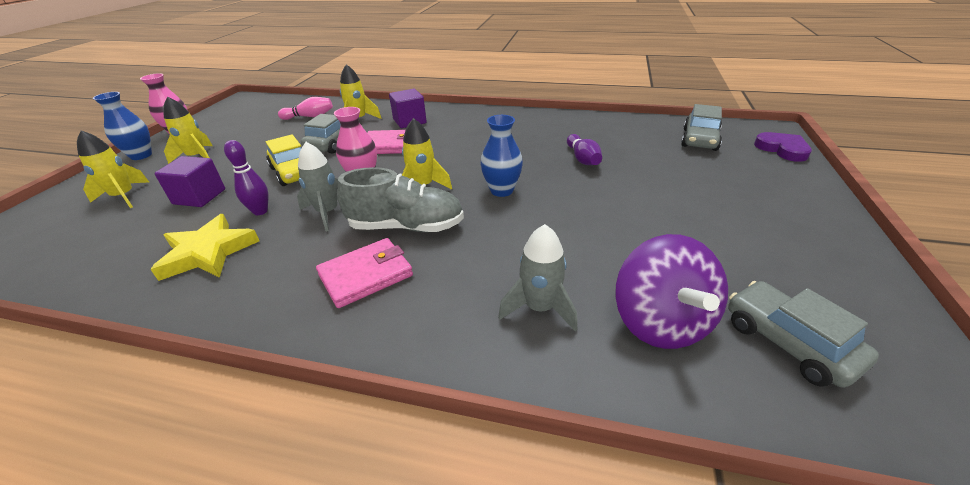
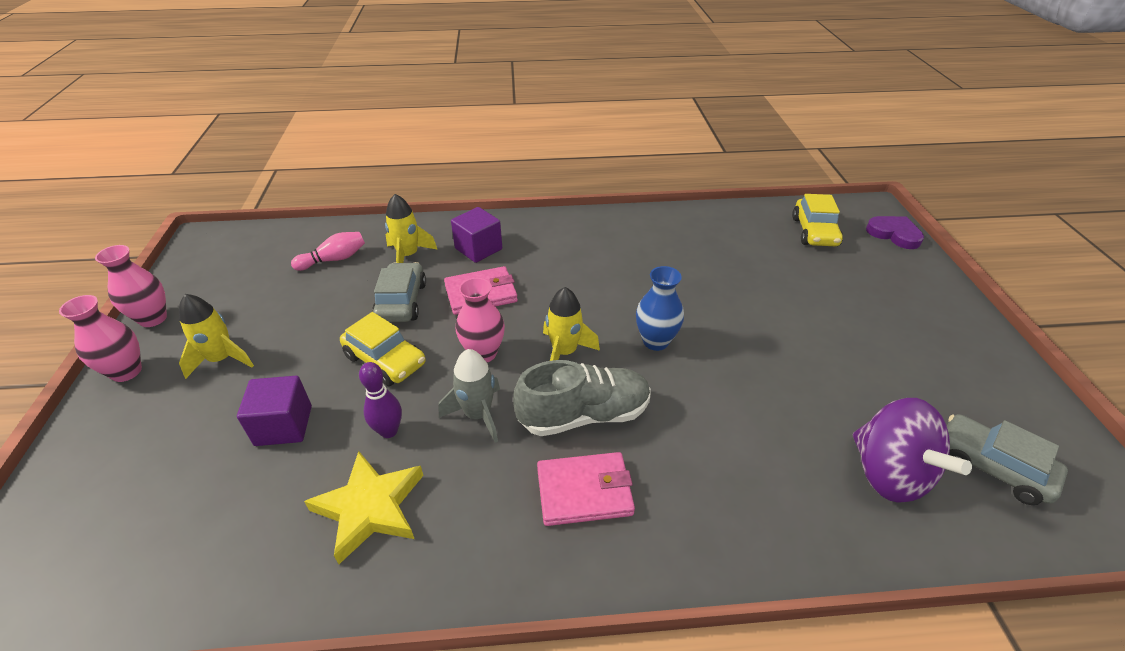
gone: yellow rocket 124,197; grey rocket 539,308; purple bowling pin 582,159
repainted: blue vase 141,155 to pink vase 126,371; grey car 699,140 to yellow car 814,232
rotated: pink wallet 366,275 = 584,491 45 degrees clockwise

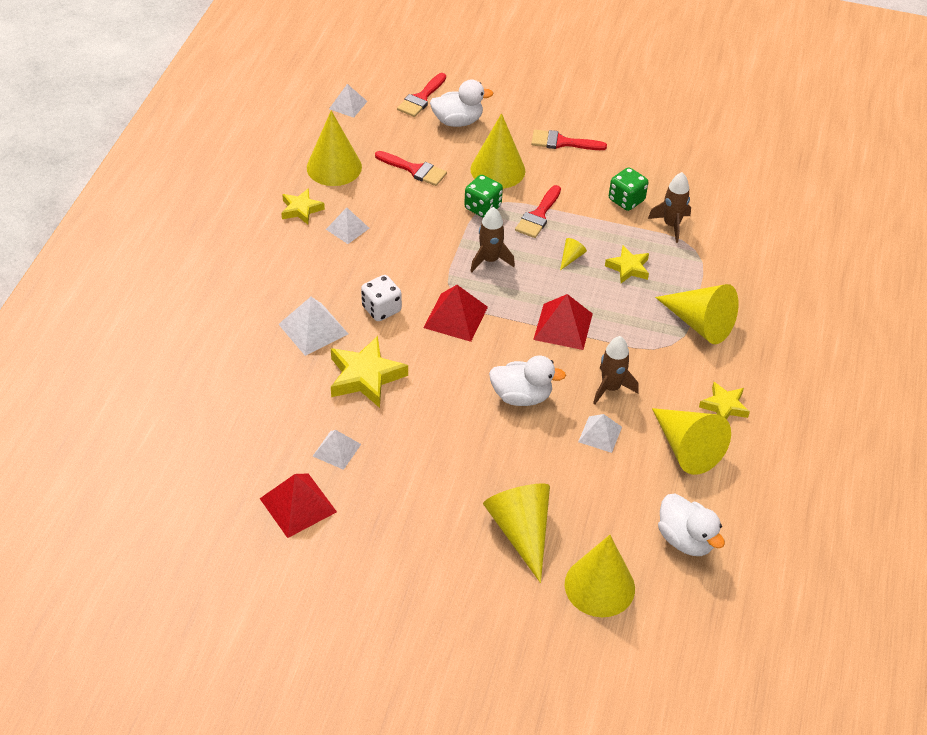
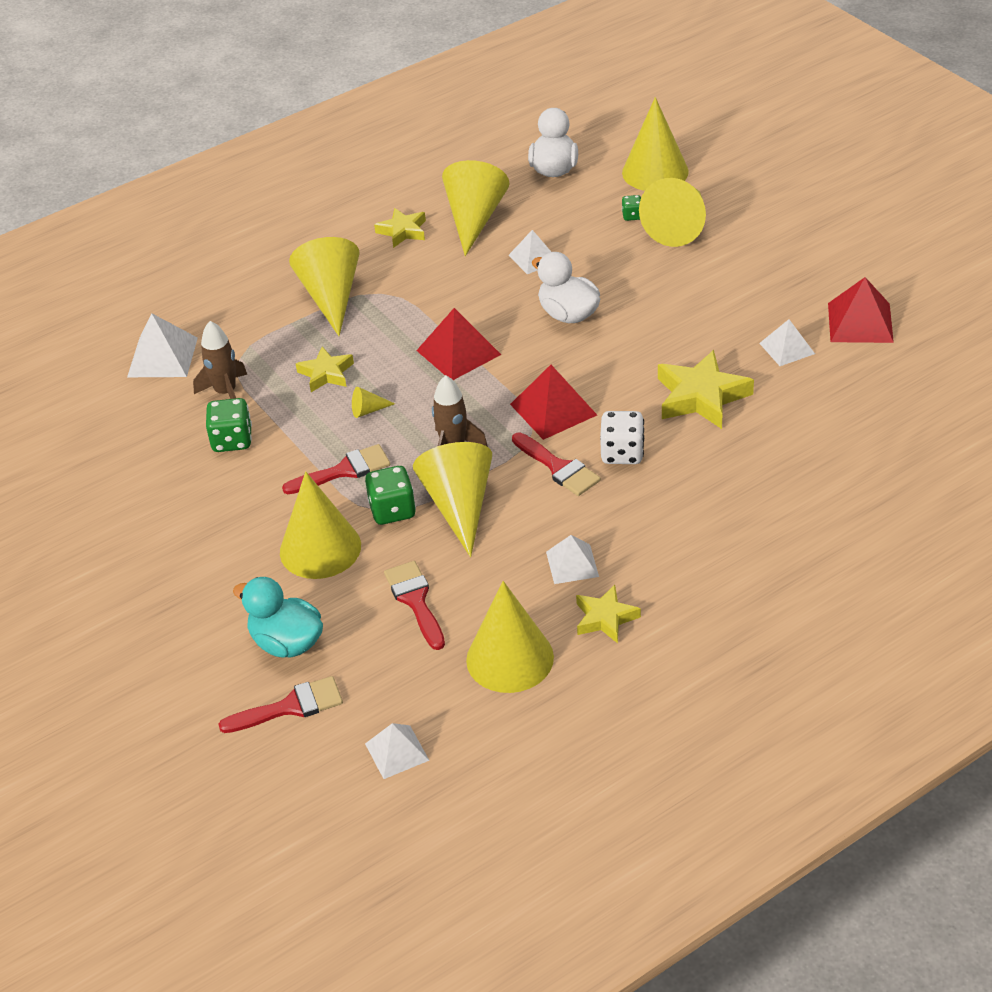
gone: brown rocket 610,388
new: yellow cone 459,506; green dice 632,216
shifted: white pyramid 313,329 to 162,357; red brush 562,142 to 558,467
repainted: white duck 458,121 to turquoise duck 287,643

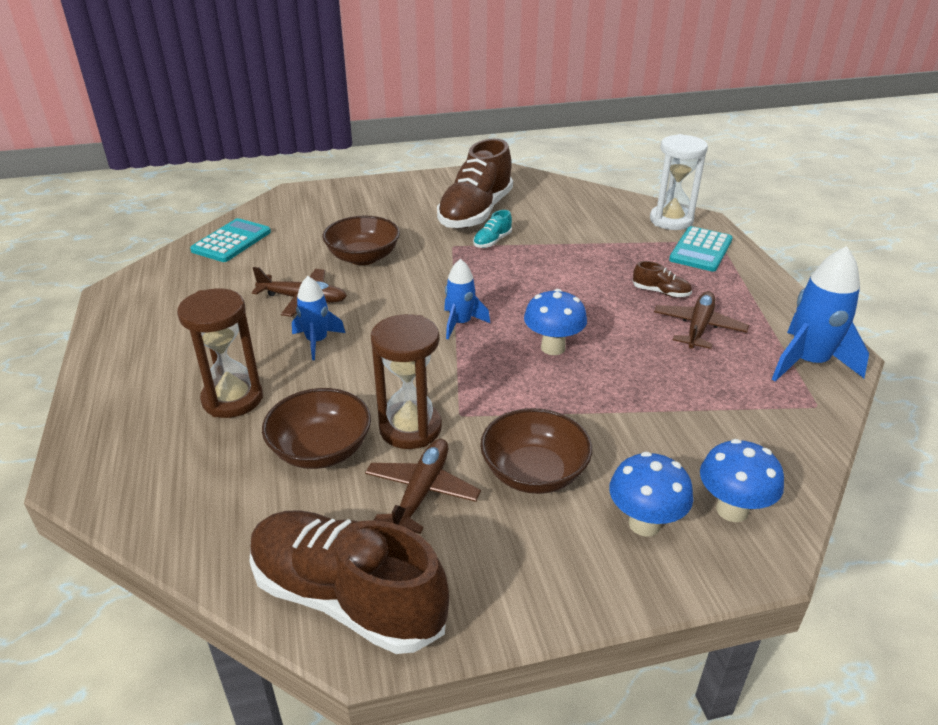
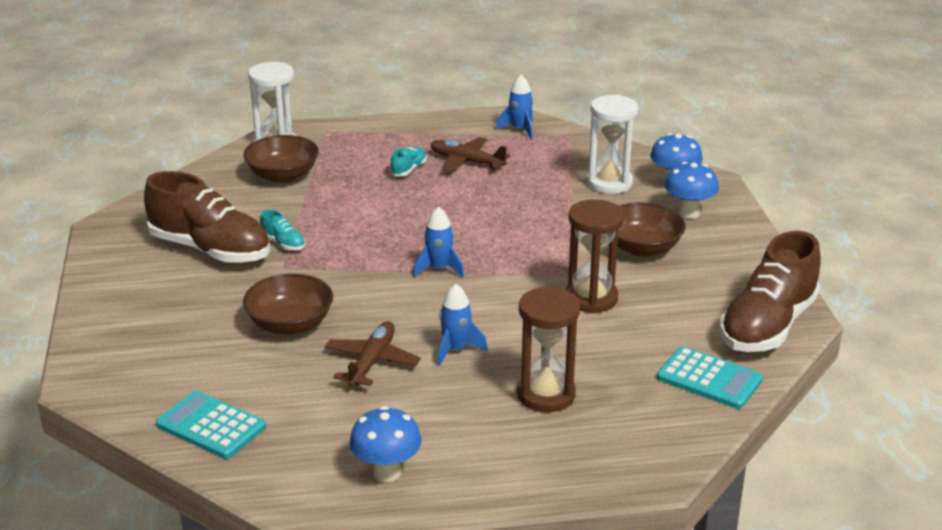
gone: brown plane 421,492
new: white hourglass 609,183
shifted: brown bowl 321,450 to 283,175; blue mushroom 553,348 to 387,472; turquoise calculator 700,250 to 709,379
repainted: brown shoe 661,292 to turquoise shoe 409,169
scaled: blue rocket 808,362 = 520,130 x0.60

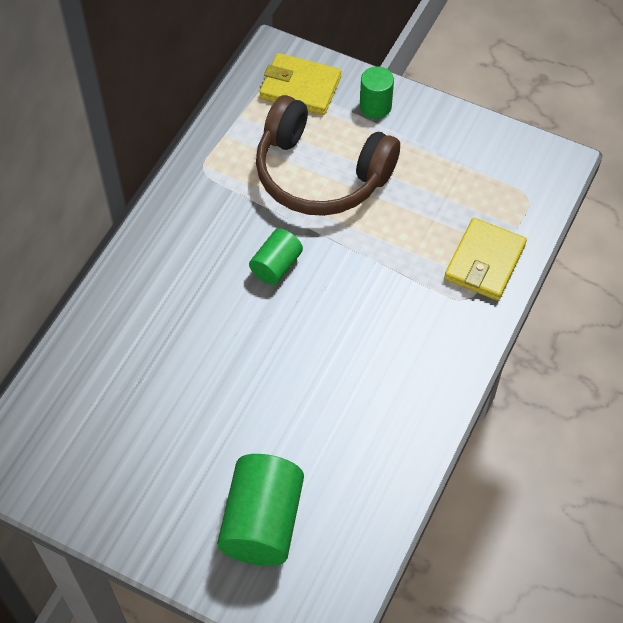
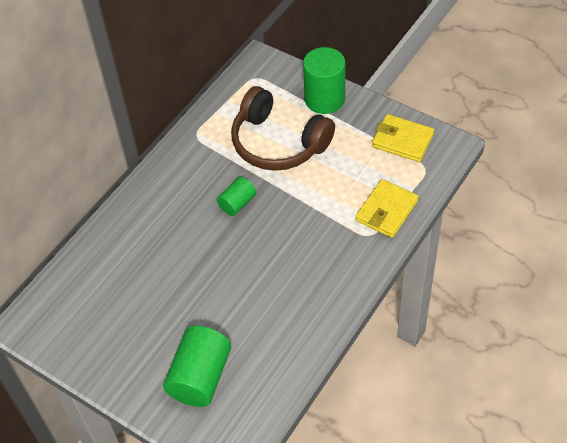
shifted: yellow wallet 300,88 to 402,140
scaled: green cylinder 375,106 = 324,99 x1.76

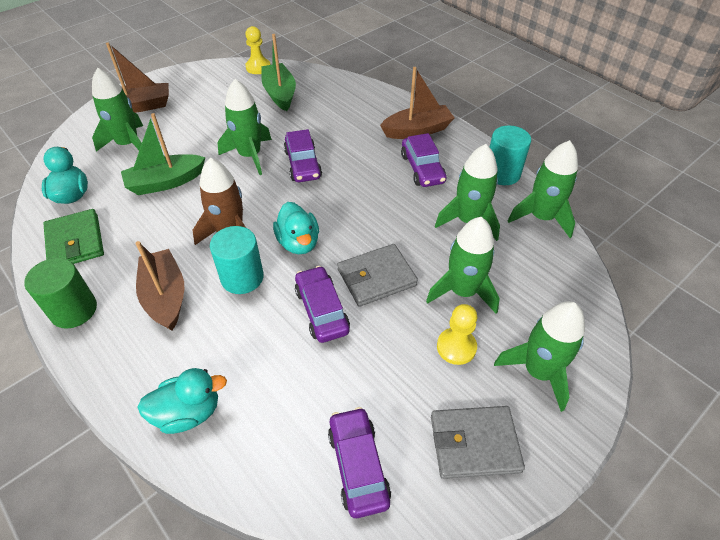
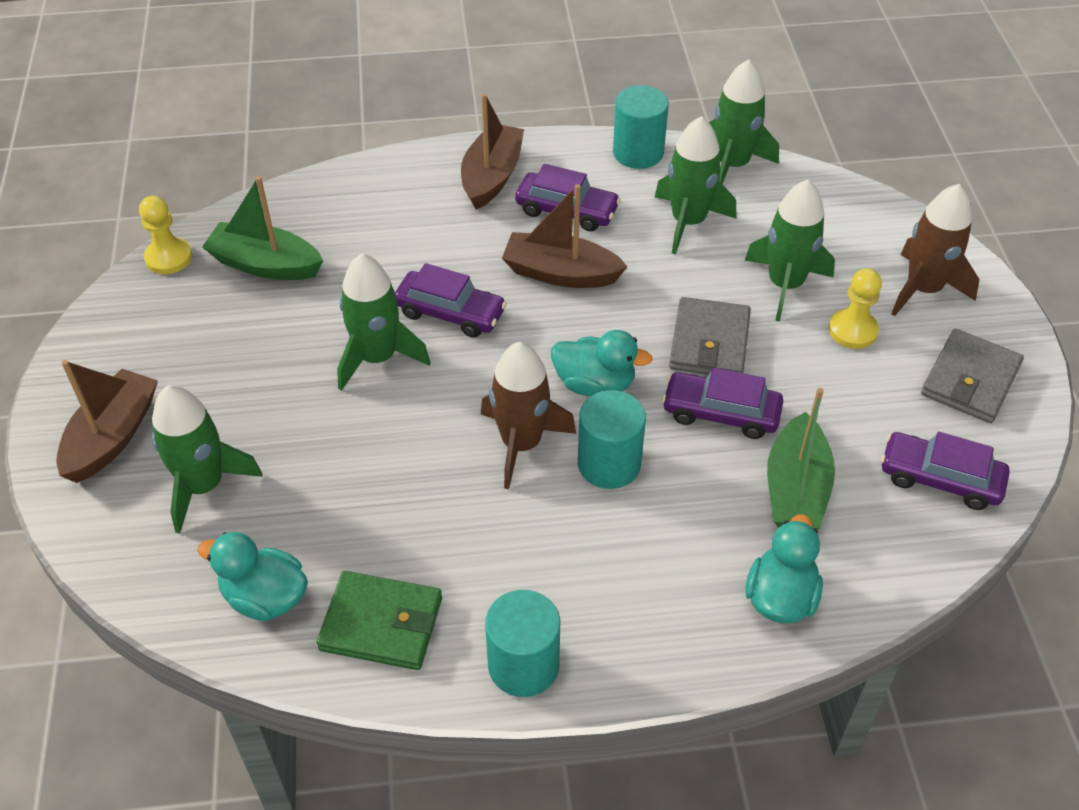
shifted: brown boat 165,297 to 561,273; green boat 166,182 to 796,489
repainted: green cylinder 74,310 to turquoise cylinder 523,665; green rocket 538,372 to brown rocket 923,289

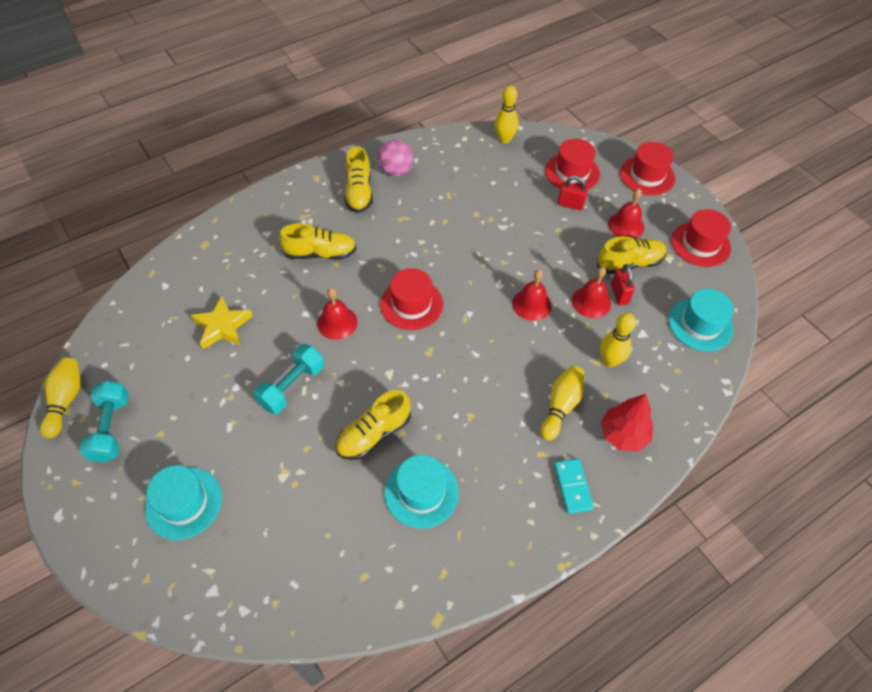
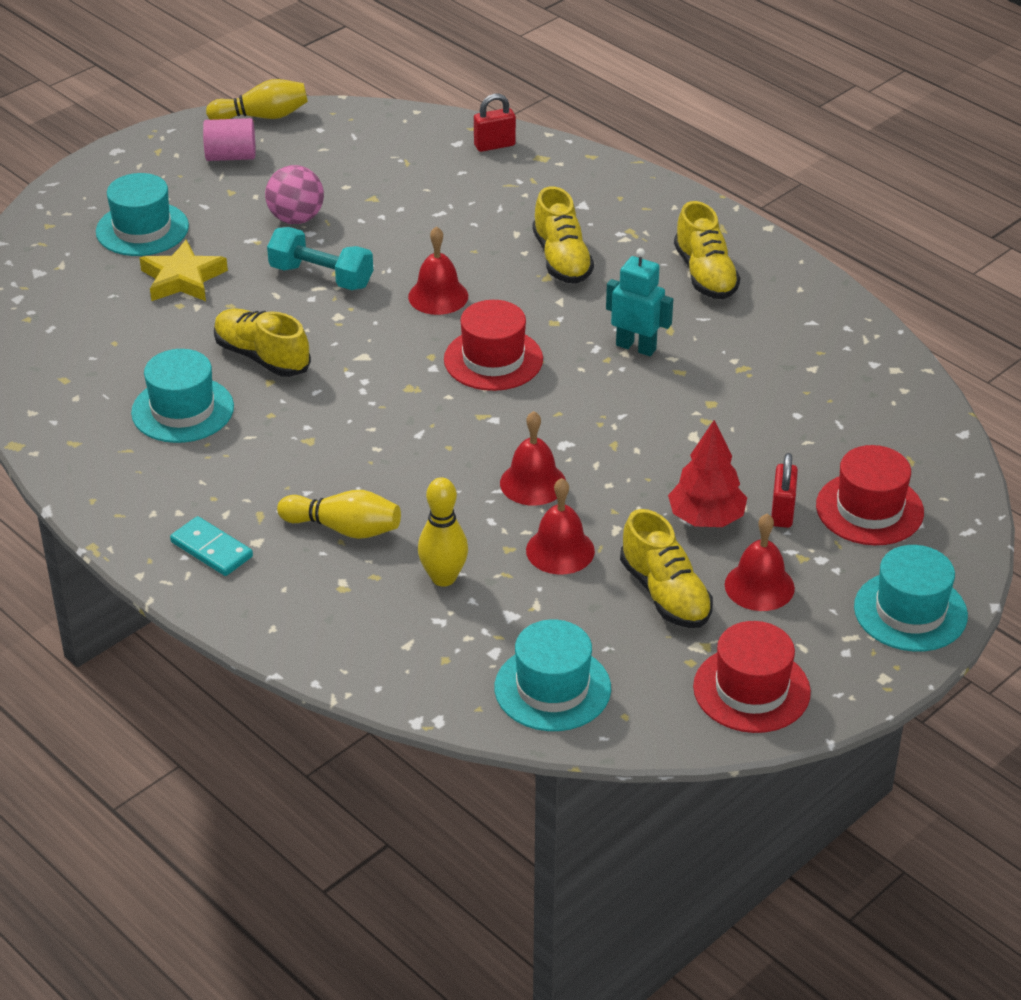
gone: yellow bowling pin 504,139
new: turquoise robot 636,347
shifted: yellow star 222,326 to 182,279; pink ball 396,171 to 296,218; red padlock 619,294 to 494,145; red tree 623,434 to 706,518
swapped: turquoise dumbbell 111,428 to pink cylinder 231,156
repainted: red hat 647,175 to turquoise hat 910,611
rotated: turquoise domino 573,487 = 211,549 60 degrees clockwise; yellow shoe 359,192 = 705,275 90 degrees counterclockwise

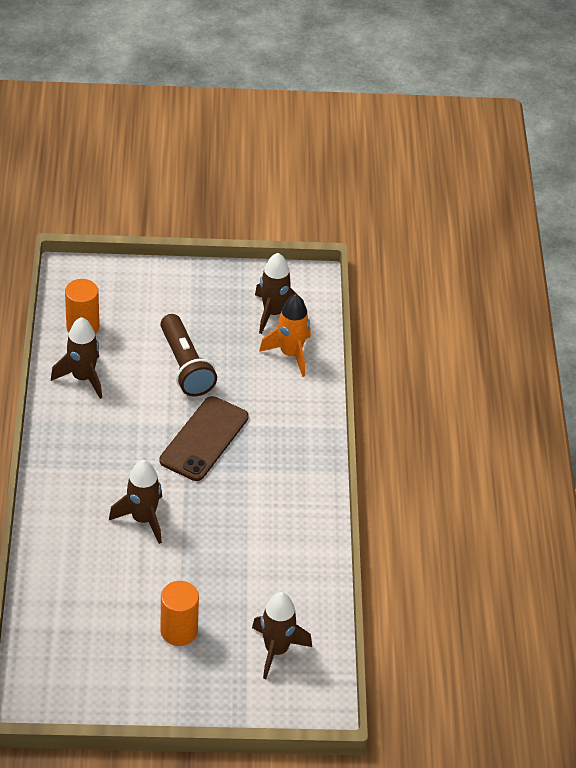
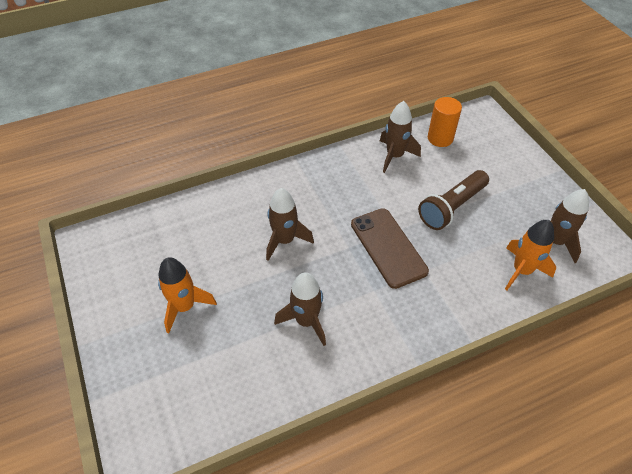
shifted: brown rocket 276,650 to 306,321
swapped: orange cylinder 179,631 to orange rocket 184,307
rotated: brown phone 204,439 = 388,247 60 degrees clockwise

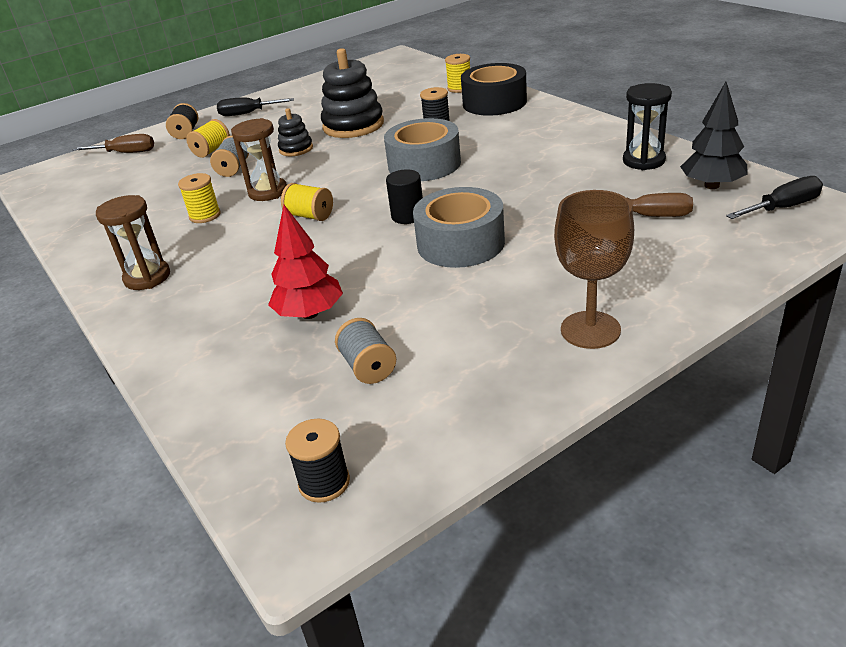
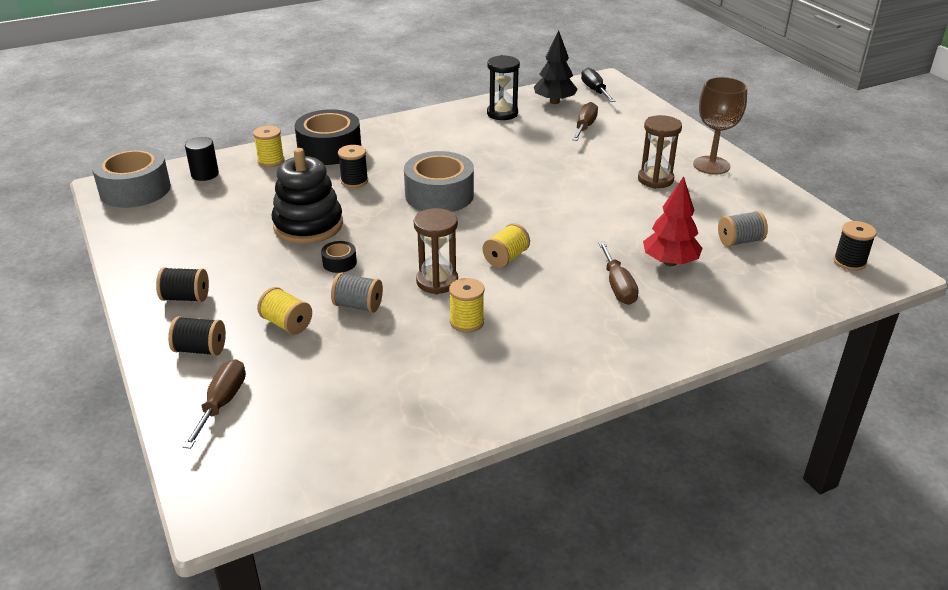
new: brown screwdriver 618,286
shifted: grey tape 460,243 to 135,190; black cylinder 408,216 to 205,174; brown hourglass 147,277 to 655,179
swapped: black screwdriver 247,113 to black spool 186,298; black stacking toy 296,149 to black tape 339,263

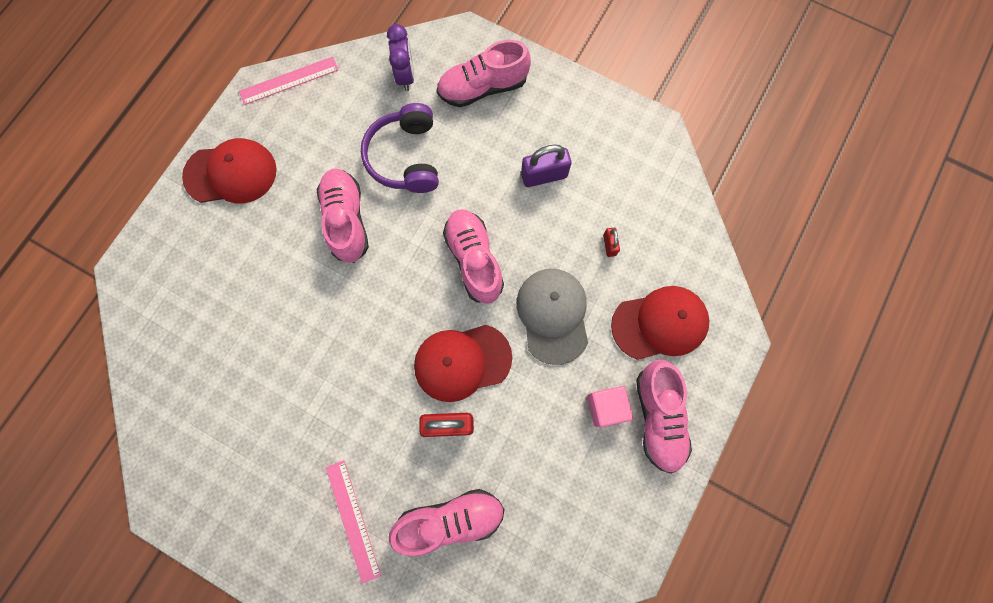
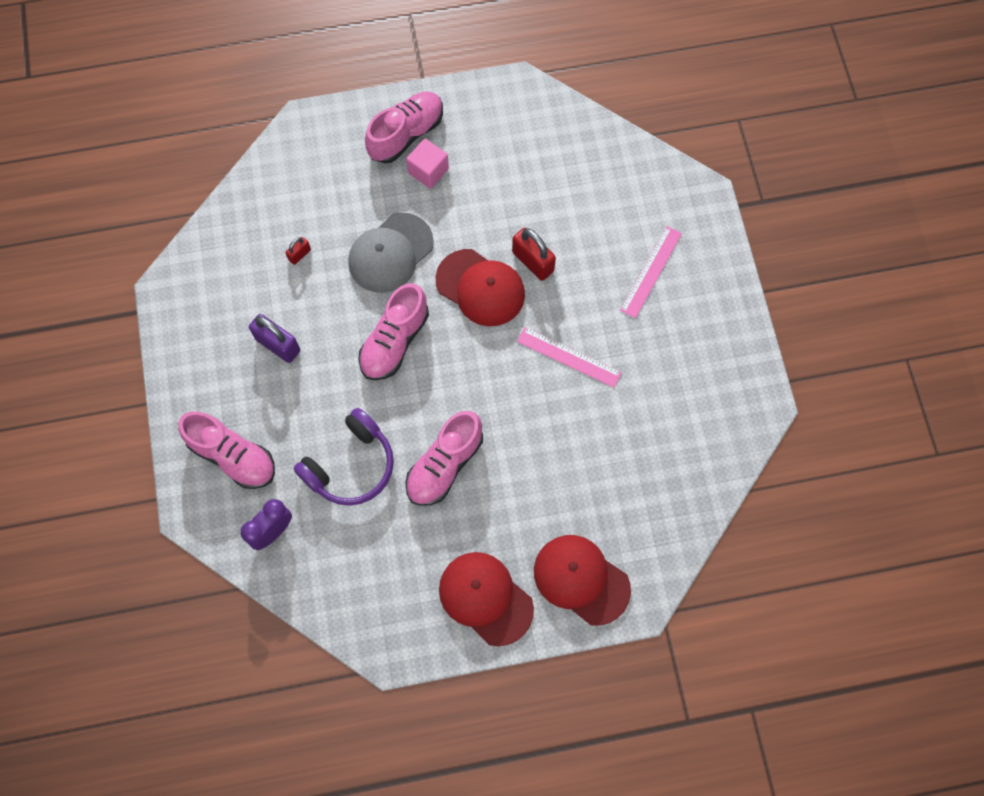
gone: pink shoe 450,519
shifted: pink ruler 289,81 to 569,357; red cap 660,323 to 581,579

